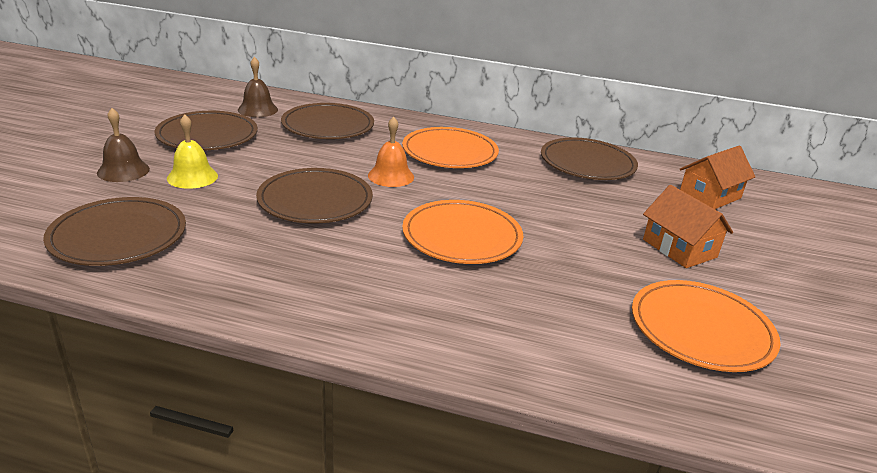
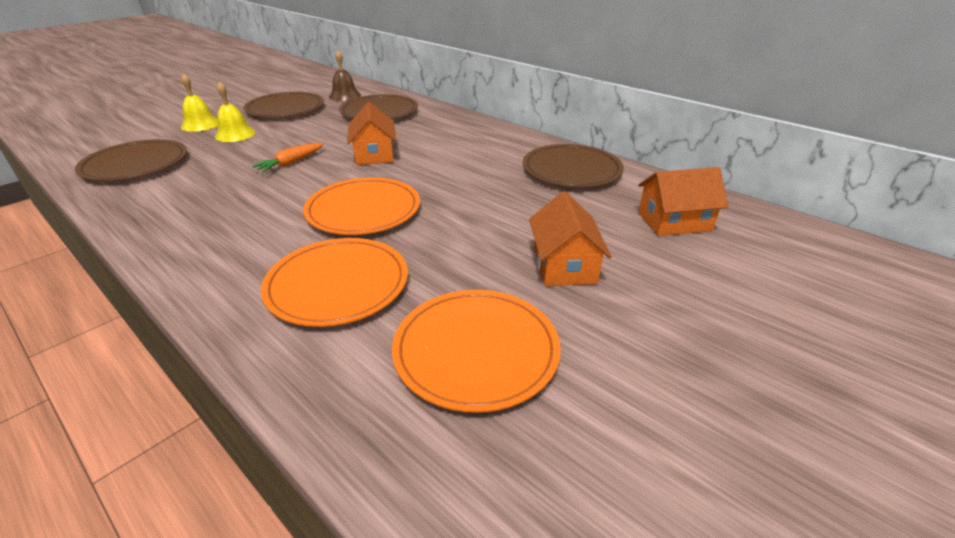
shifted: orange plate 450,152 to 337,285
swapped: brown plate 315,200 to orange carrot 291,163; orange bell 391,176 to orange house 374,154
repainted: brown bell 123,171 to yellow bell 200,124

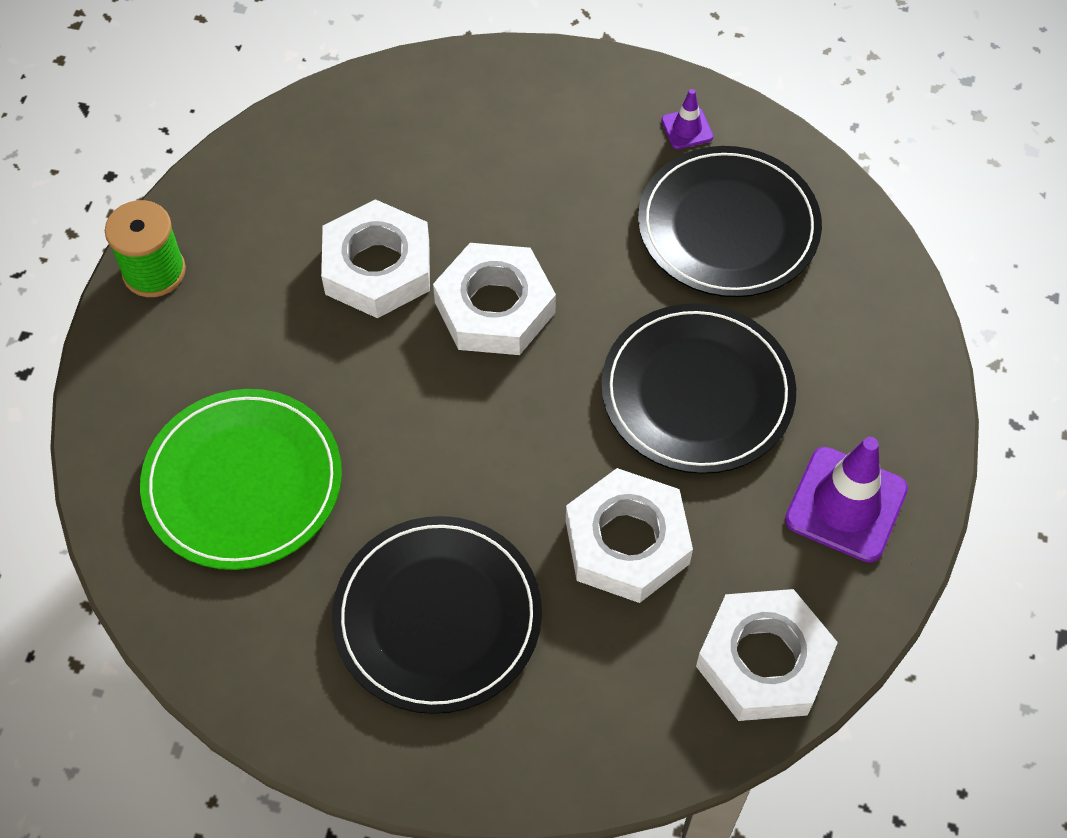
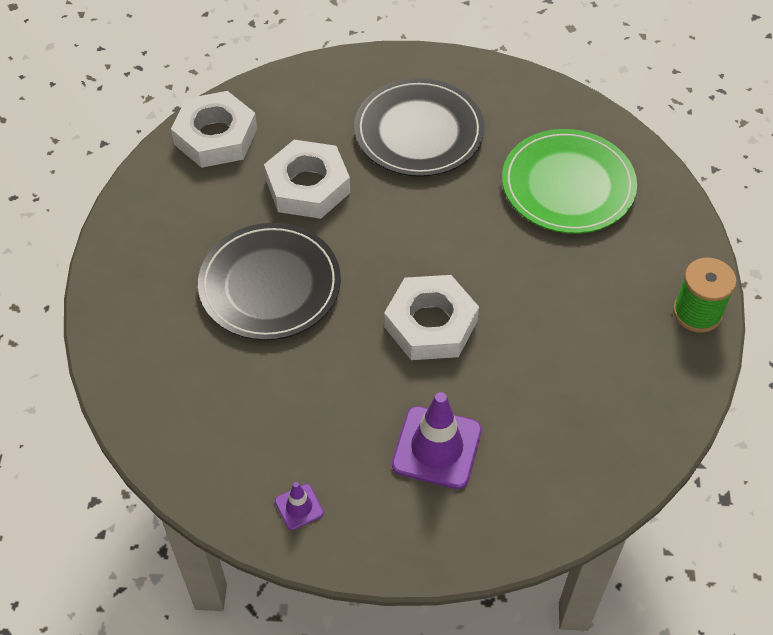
gone: white nut 377,267; black plate 728,226
shifted: purple traffic cone 846,504 to 437,447

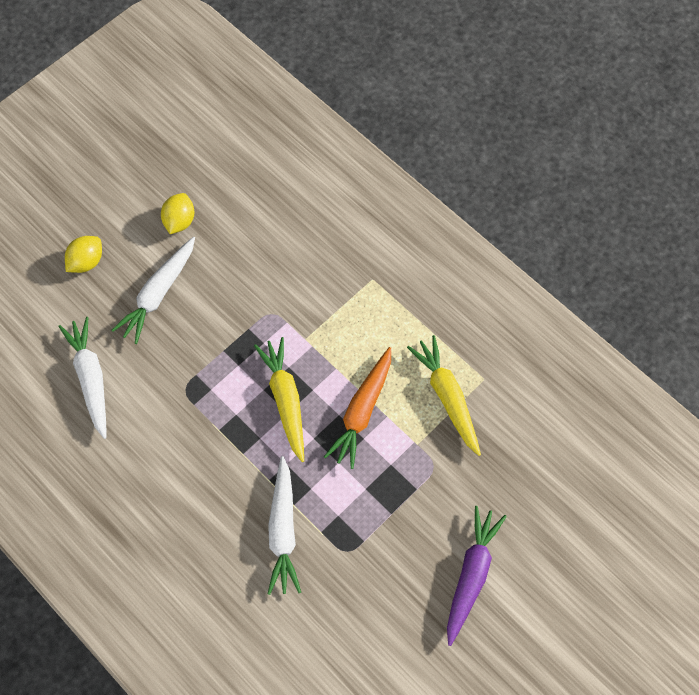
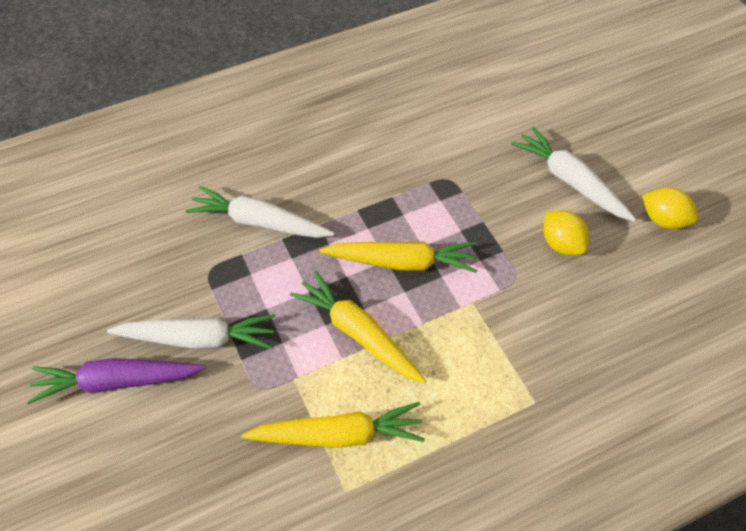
shifted: white carrot 91,379 to 198,339; yellow lemon 86,262 to 562,244
repainted: orange carrot 362,411 to yellow carrot 358,333
rotated: purple carrot 471,575 = 117,382 135 degrees clockwise

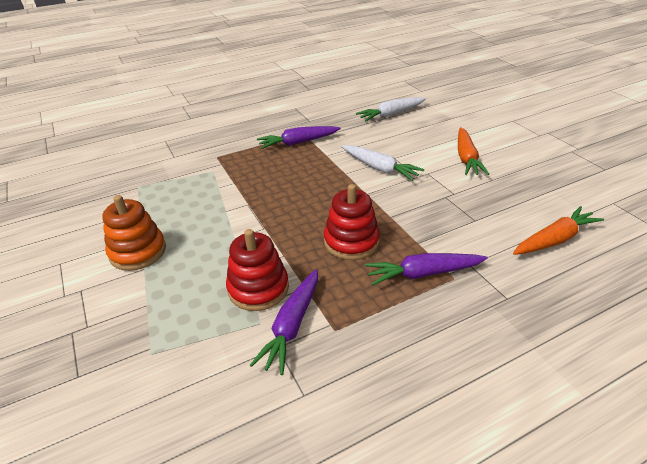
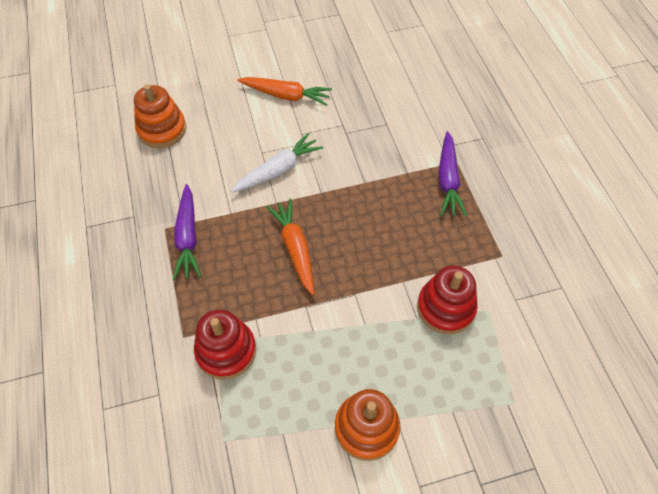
gone: purple carrot 292,325
shifted: red stacking toy 351,242 to 226,350; orange carrot 554,239 to 295,249
swapped: white carrot 391,114 to orange stacking toy 162,129

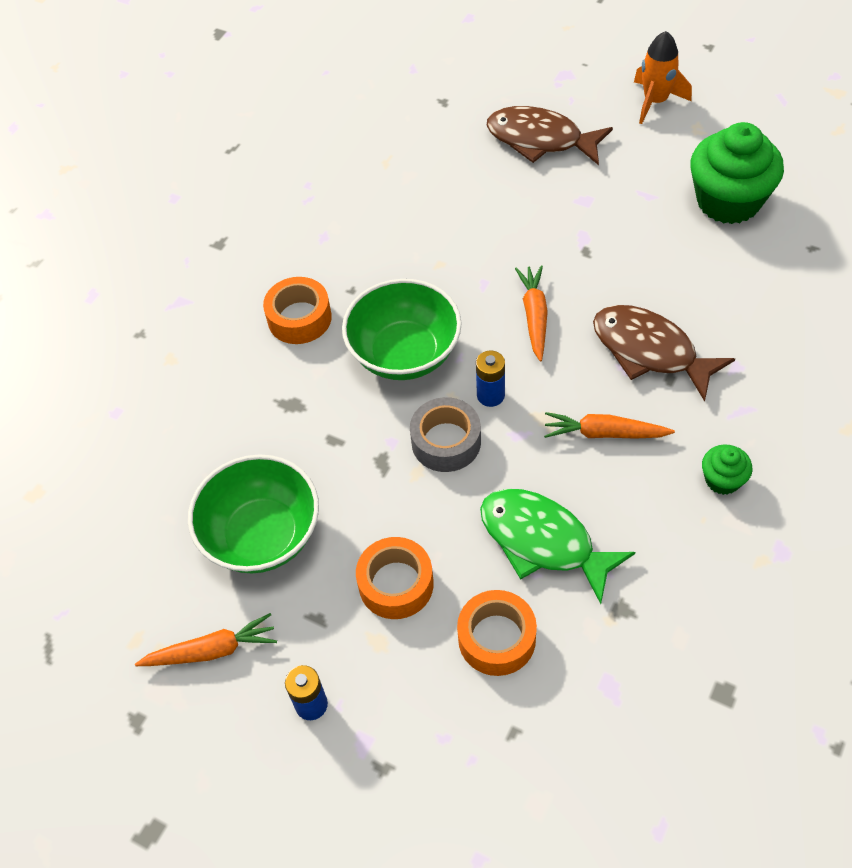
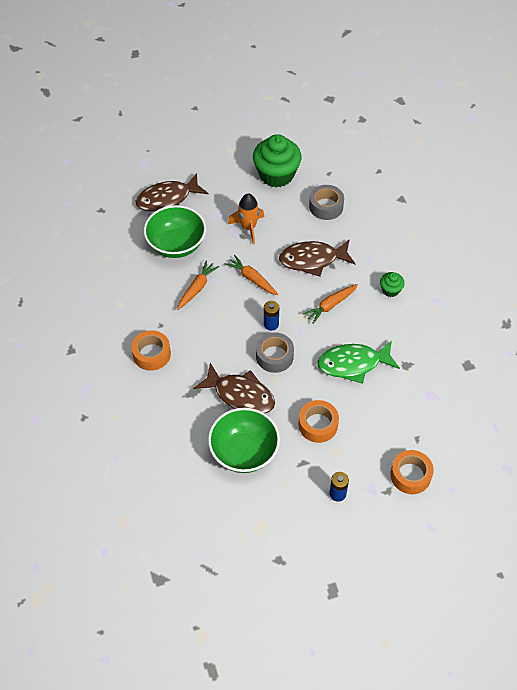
new: brown fish 240,395; grey tape 326,206
shifted: green bowl 404,353 to 176,244; orange carrot 212,650 to 197,288; orange rocket 655,101 to 248,228; orange tape 496,638 to 410,475

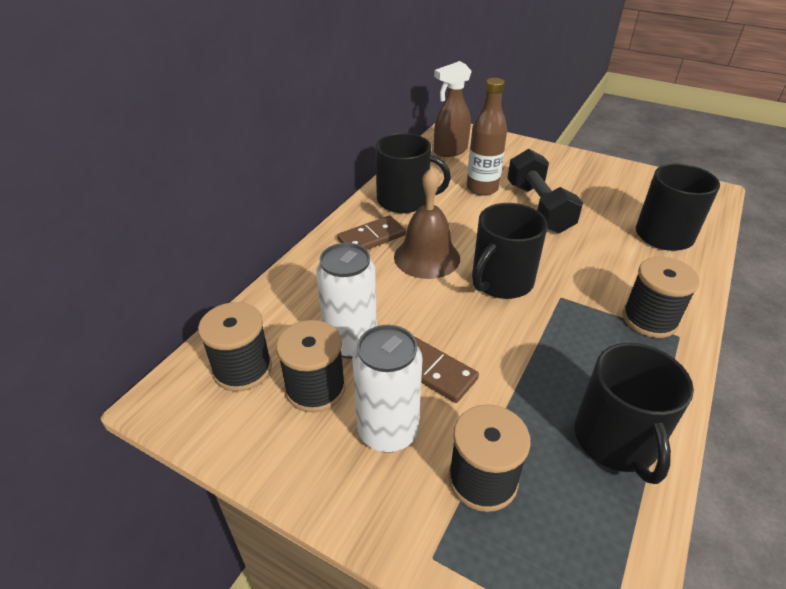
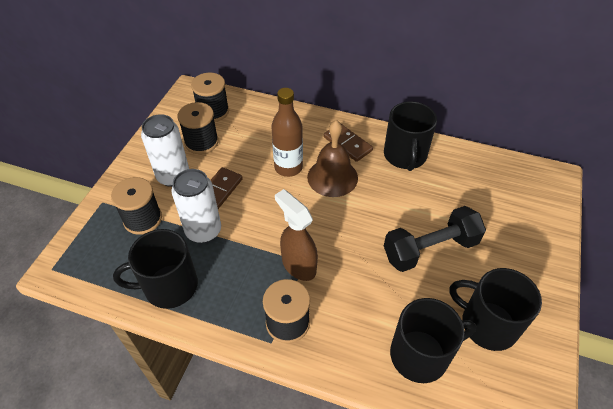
shifted: white can 351,343 to 203,231; brown bottle 482,188 to 288,167; brown spray bottle 450,151 to 298,265; black mug 501,281 to 487,324

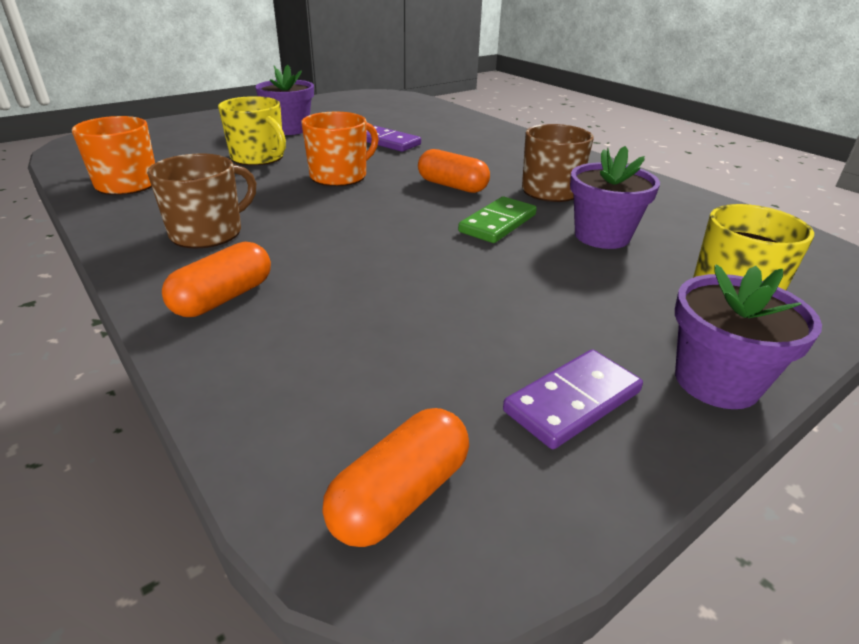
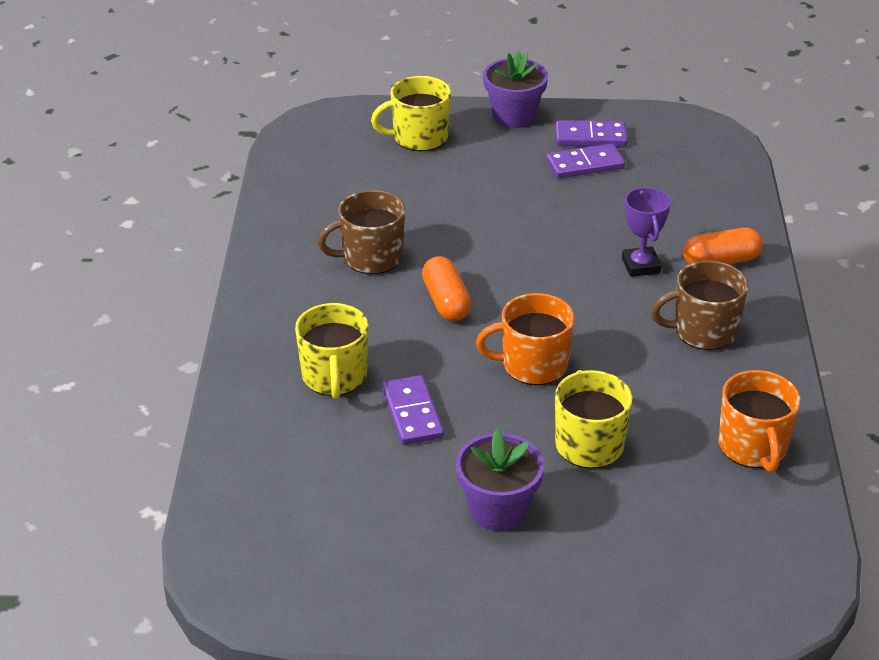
gone: orange capsule 400,496; green domino 498,223; purple flower pot 602,236
new: yellow mug 334,377; purple domino 585,164; purple trophy 641,266

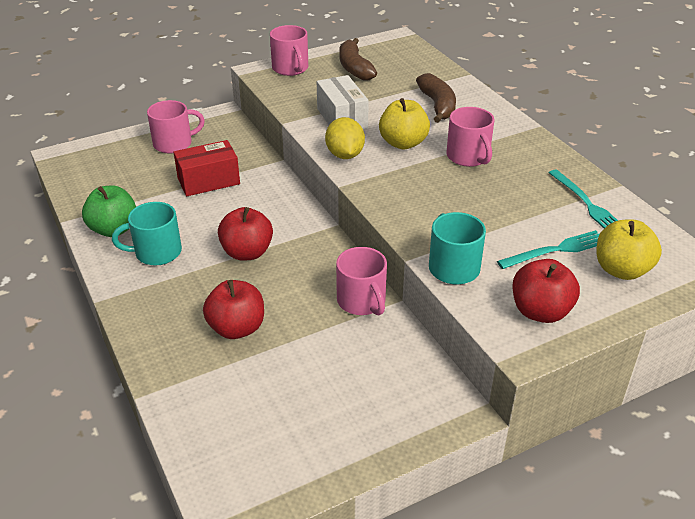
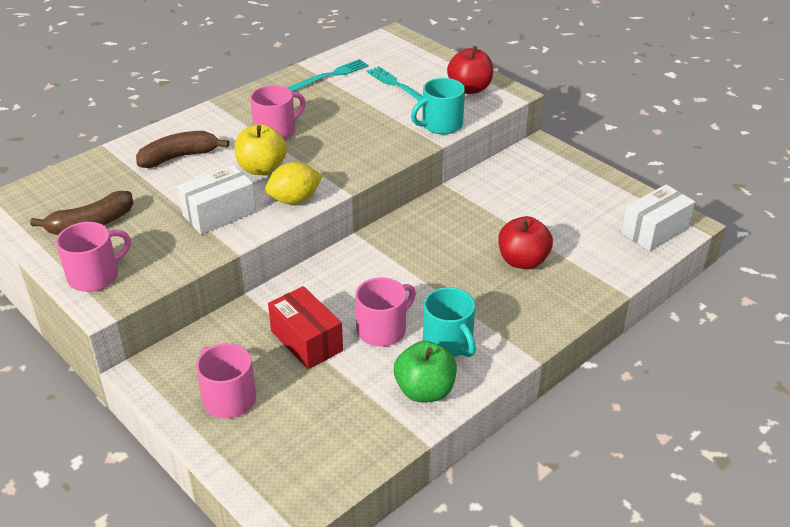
gone: red apple 247,252; yellow apple 621,270
new: white box 654,231
shifted: pink mug 362,301 to 383,330

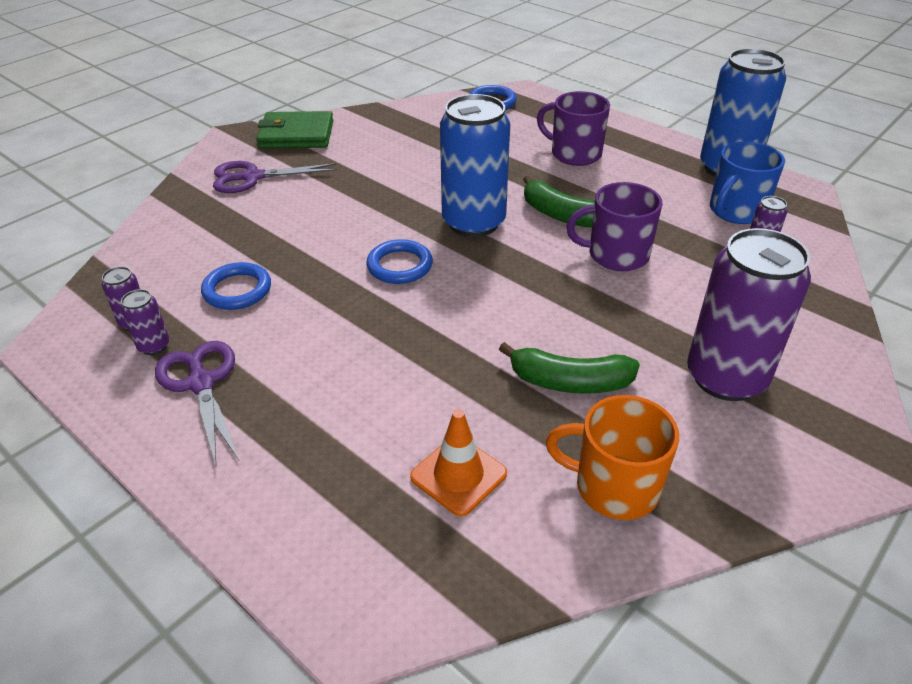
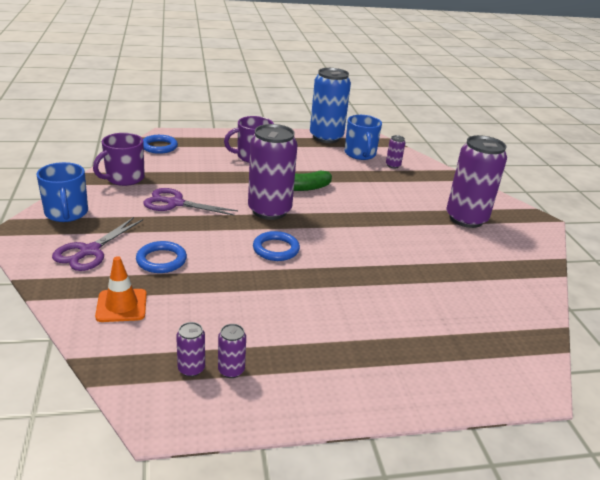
gone: green banana 569,382; orange mug 614,487
shifted: purple mug 616,255 to 124,178; orange traffic cone 458,475 to 121,305; blue ring 237,290 to 161,260; purple scissors 201,383 to 175,203
swapped: green wallet 296,135 to blue mug 66,213
repainted: blue can 473,222 to purple can 269,210

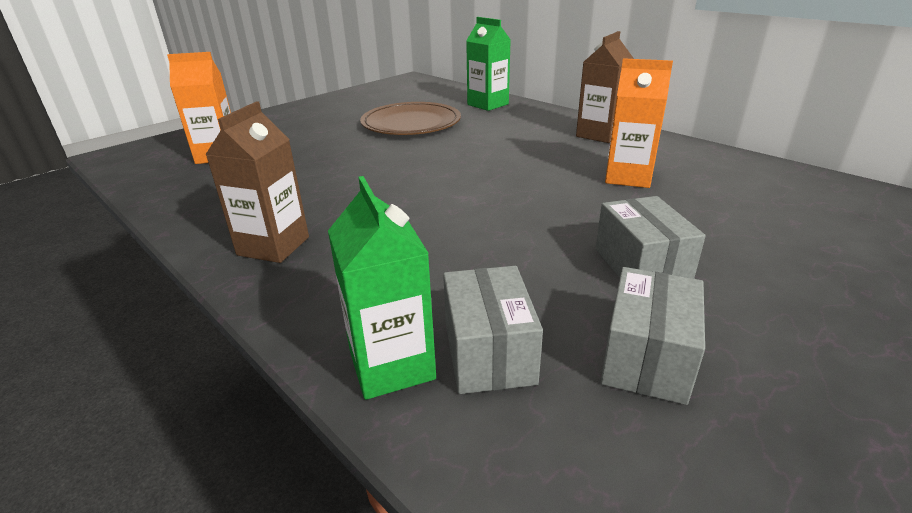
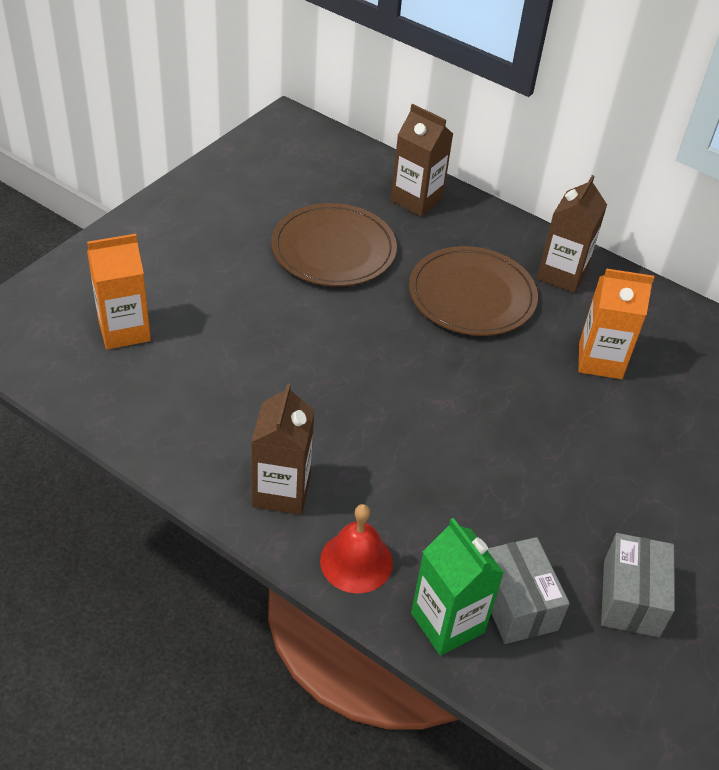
gone: grey box 641,266
new: red bell 356,561; brown plate 472,295
repainted: green carton 488,104 to brown carton 416,200

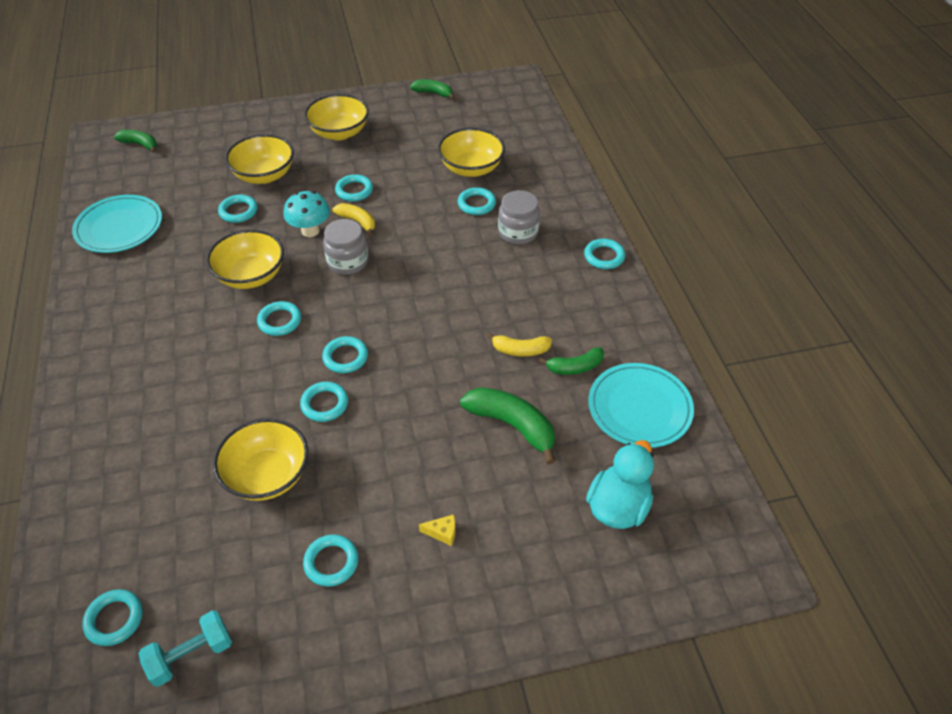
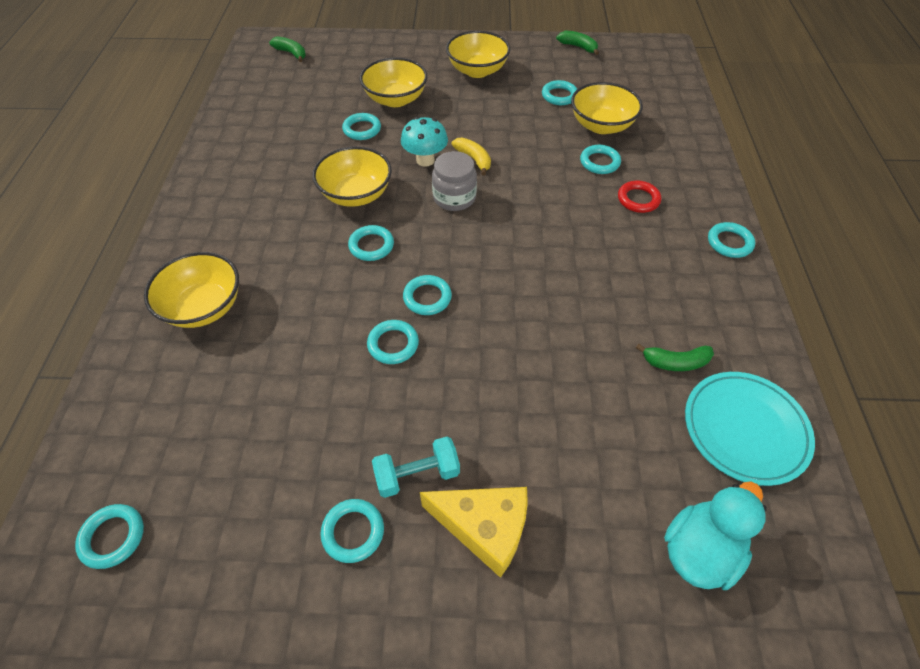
gone: turquoise plate 119,227; green banana 512,425; yellow banana 520,350
shifted: yellow bowl 267,475 to 204,307; turquoise dumbbell 191,655 to 417,474; turquoise ring 354,190 to 559,96
swapped: grey jar 518,232 to red ring 638,199
scaled: yellow cheese 442,533 = 484,528 x2.46

